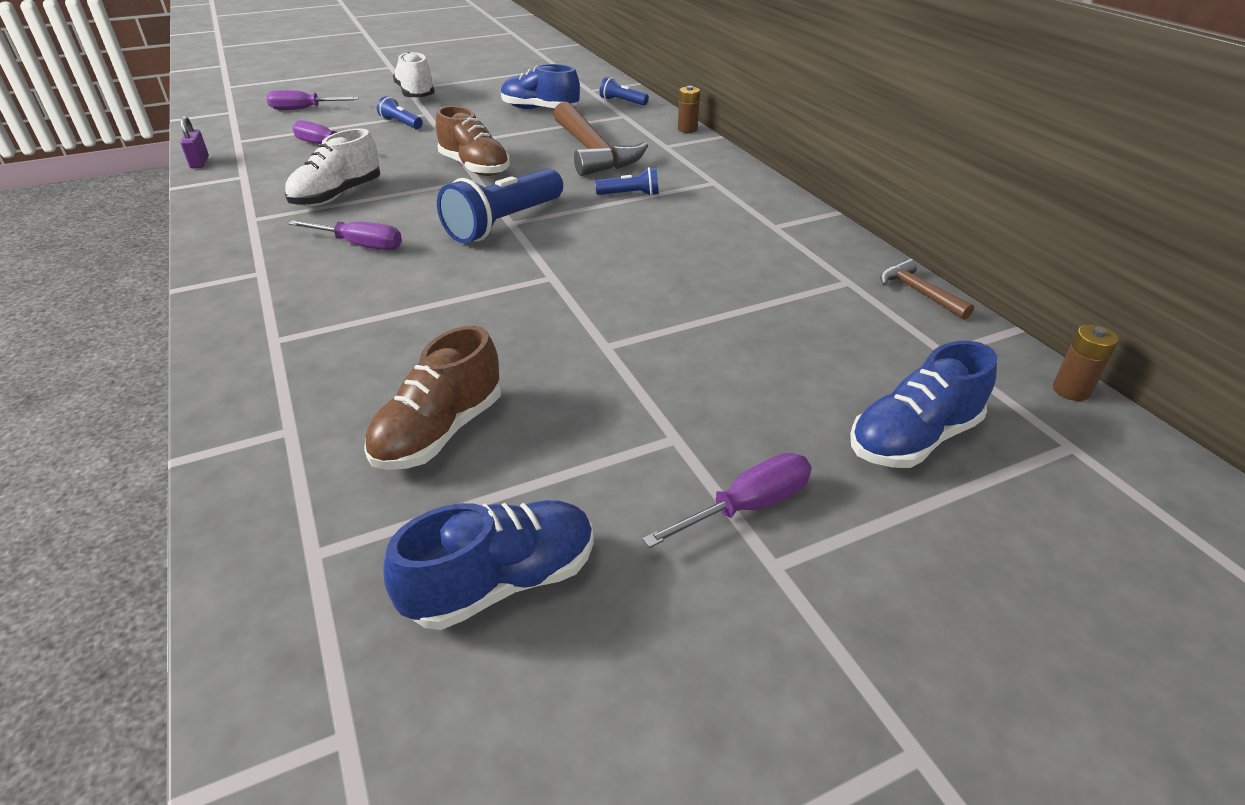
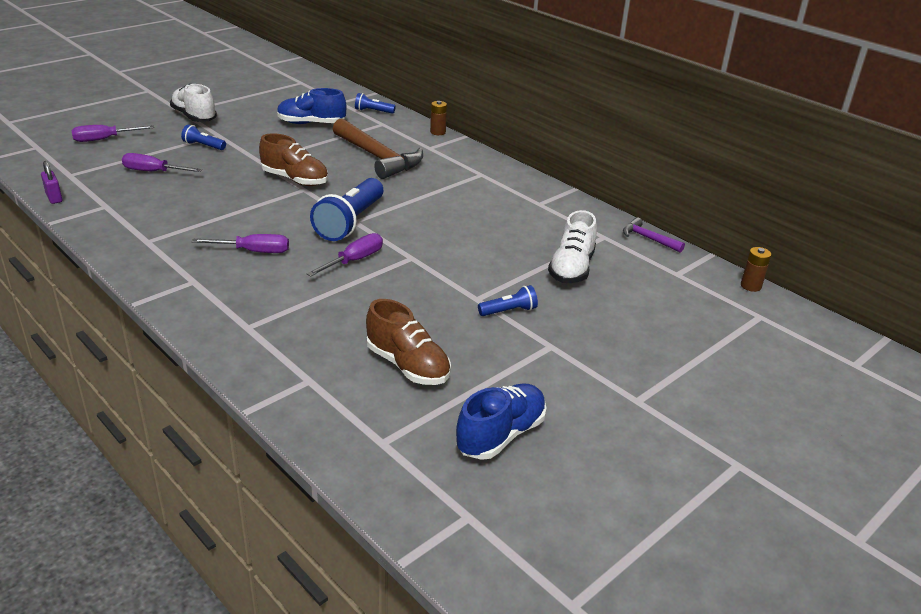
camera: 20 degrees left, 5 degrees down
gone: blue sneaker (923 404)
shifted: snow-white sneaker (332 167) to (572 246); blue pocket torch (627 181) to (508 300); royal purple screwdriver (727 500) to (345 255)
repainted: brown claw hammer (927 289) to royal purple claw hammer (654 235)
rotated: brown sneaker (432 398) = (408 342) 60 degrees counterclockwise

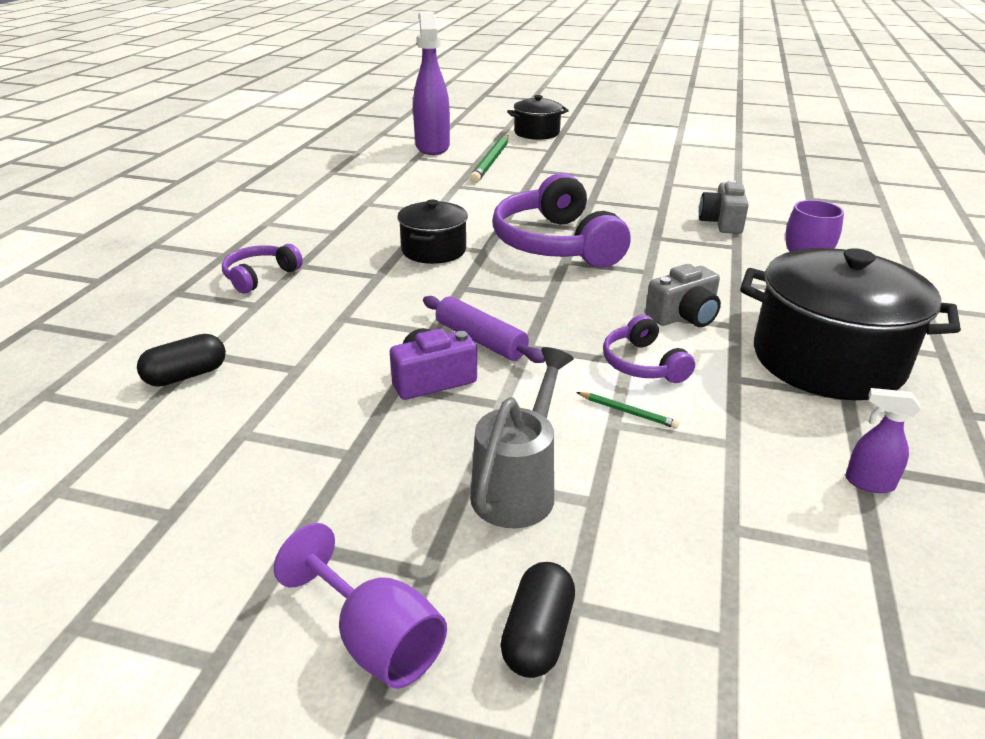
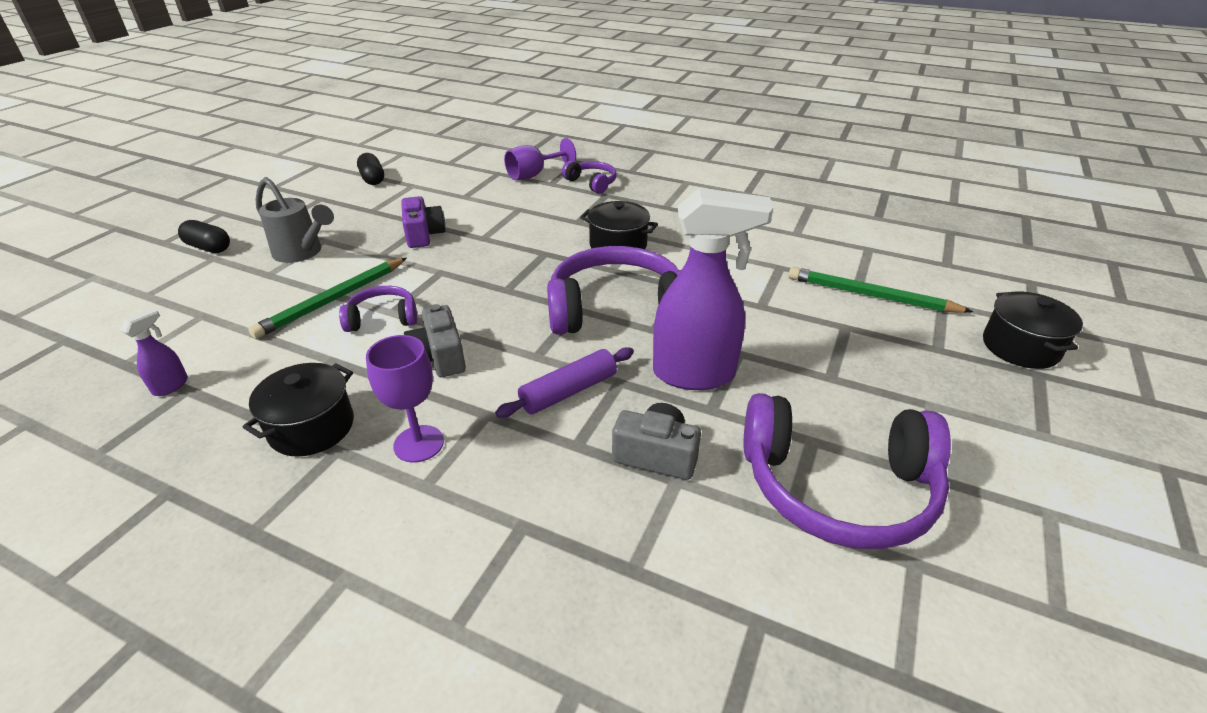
camera: 100 degrees right, 5 degrees up
new: royal purple headset (847 471)
shifted: ebony pill (181 360) to (370 169); royal purple wine glass (360 606) to (540 159); royal purple sprayer (431 83) to (713 289); royal purple dough roller (484 329) to (564 382)
scaled: green pencil (627 410) = (327 298) x2.26; ebony stockpot (850 324) = (298 410) x0.56

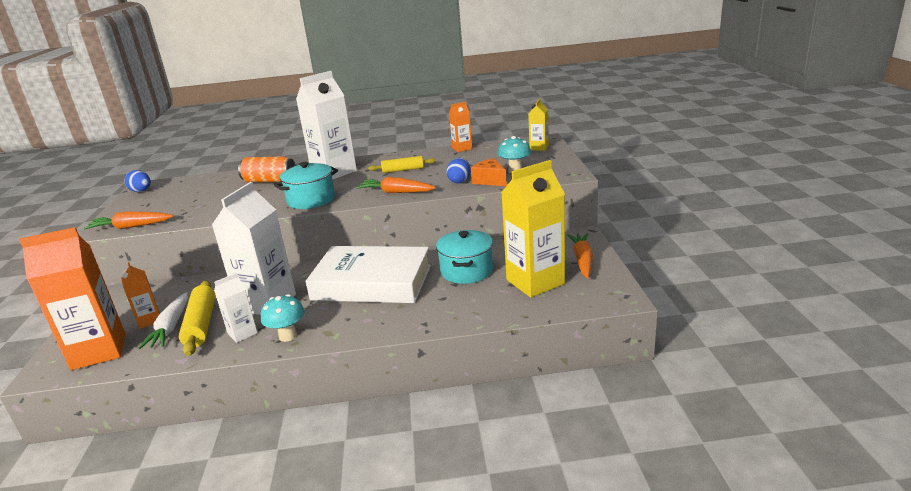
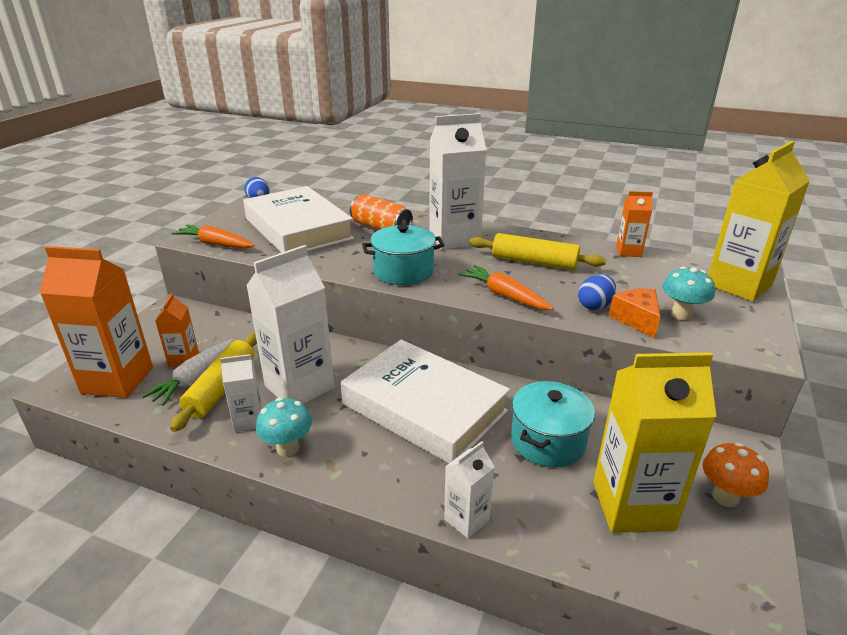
camera: 25 degrees right, 5 degrees up
new: snow-white book (298 219); snow-white carton (469 489)
swapped: orange-coloured root vegetable (580 255) to orange-coloured toadstool (735 475)
scaled: golden dough roller (402 164) = (538 251) x1.51; golden carton (538 125) = (759 221) x2.00

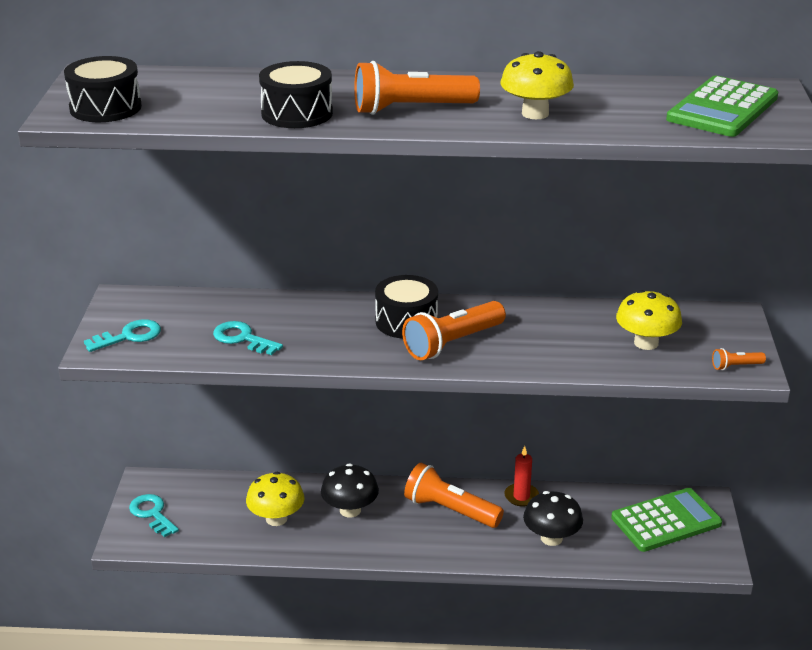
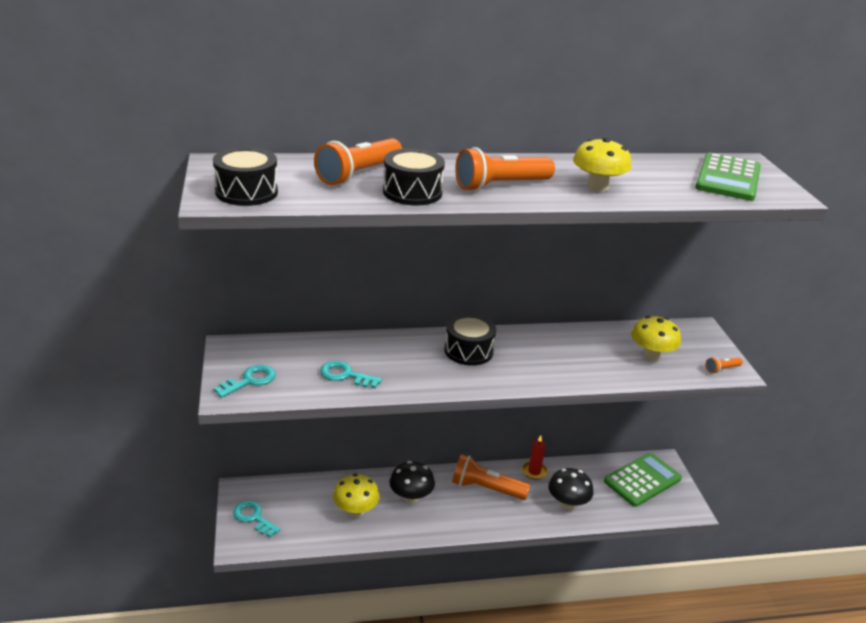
camera: 15 degrees left, 0 degrees up
shifted: orange-coloured pocket torch (454 330) to (358 161)

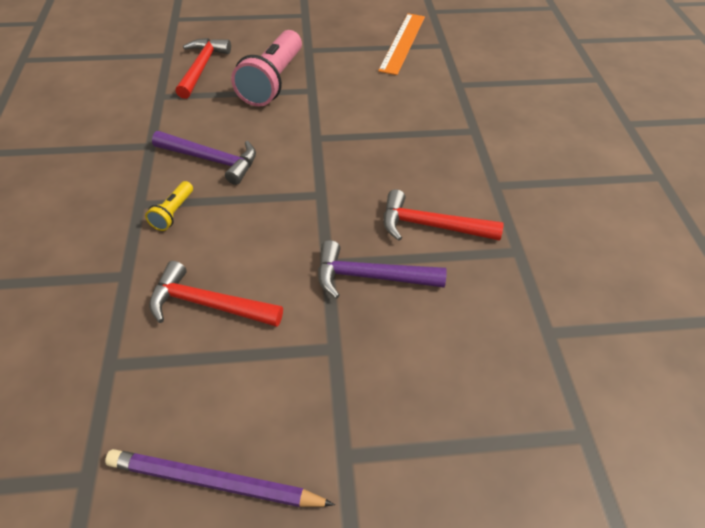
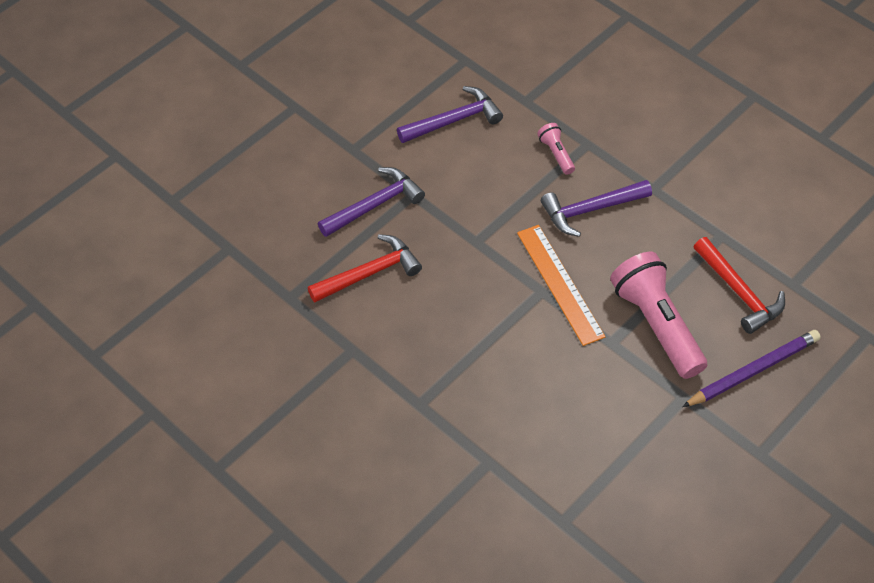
camera: 140 degrees right, 5 degrees up
shifted: royal purple pencil (220 478) to (751 368); orange-coloured measuring stick (401 44) to (561 285)
repainted: golden pocket torch (169 206) to pink pocket torch (556 149); crimson claw hammer (216 294) to royal purple claw hammer (450 114)

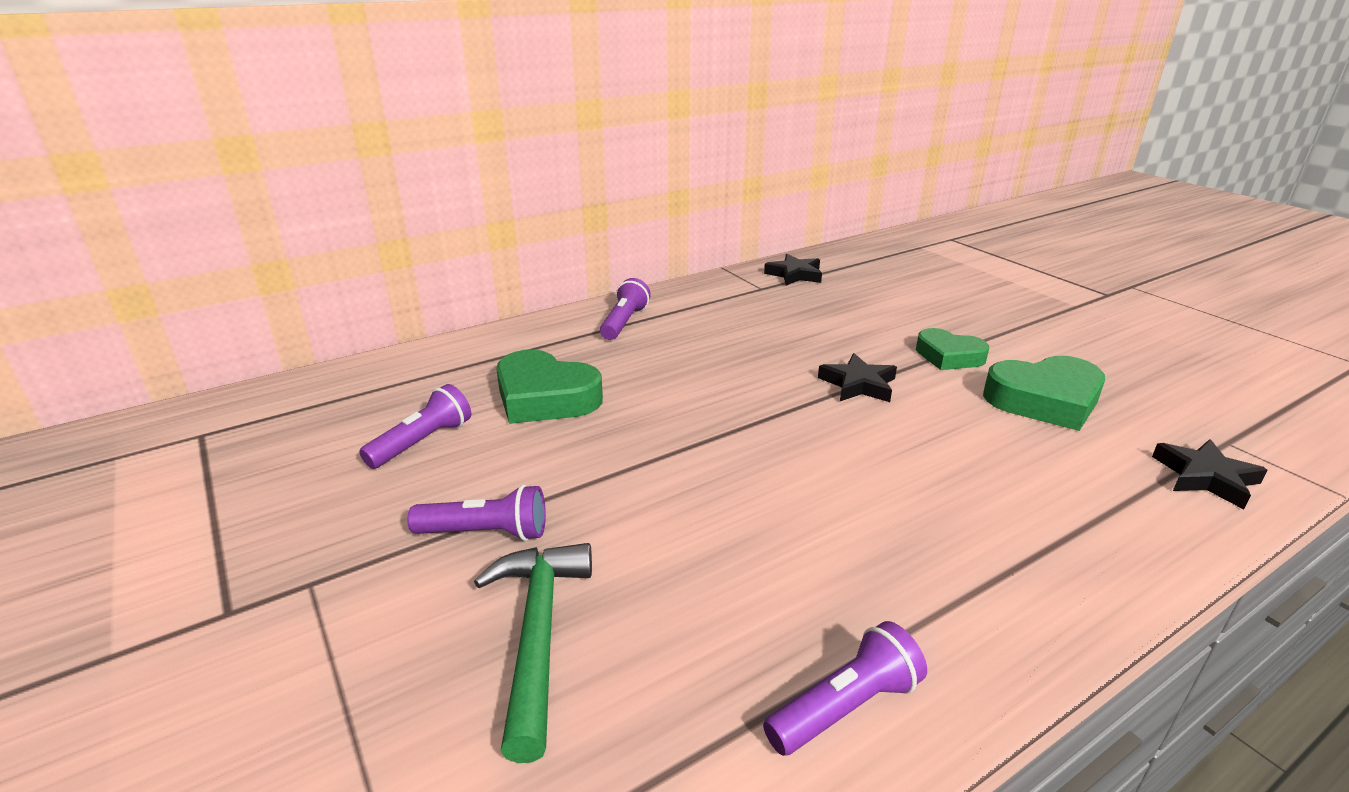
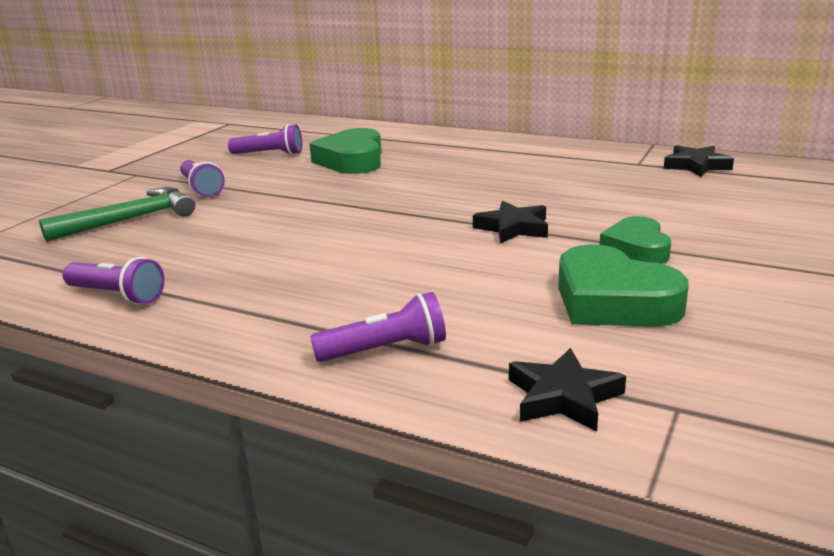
camera: 60 degrees right, 5 degrees down
shifted: royal purple pocket torch (625 309) to (378 327)

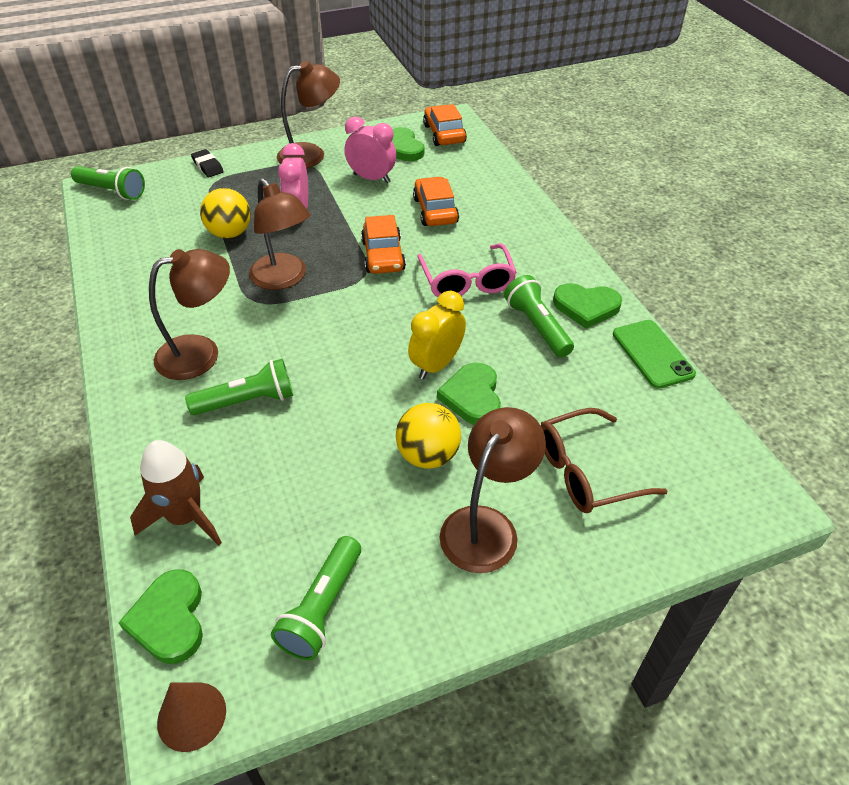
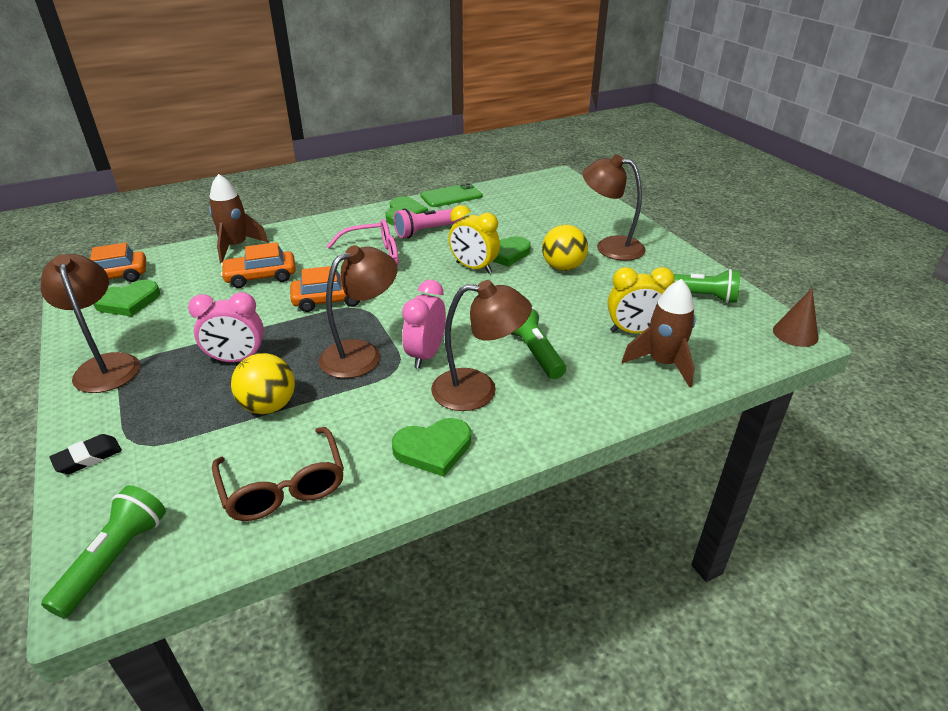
camera: 95 degrees left, 10 degrees down
new: brown spaceship (239 218); golden clock (641 300)
shifted: green heart shape (160 616) to (431 447); pink clock (370 150) to (424 324); brown spectacles (604 460) to (278 474)
repainted: green pocket torch (539 316) to pink pocket torch (428 223)
rotated: brown desk lamp (189 314) = (481 345) 120 degrees clockwise

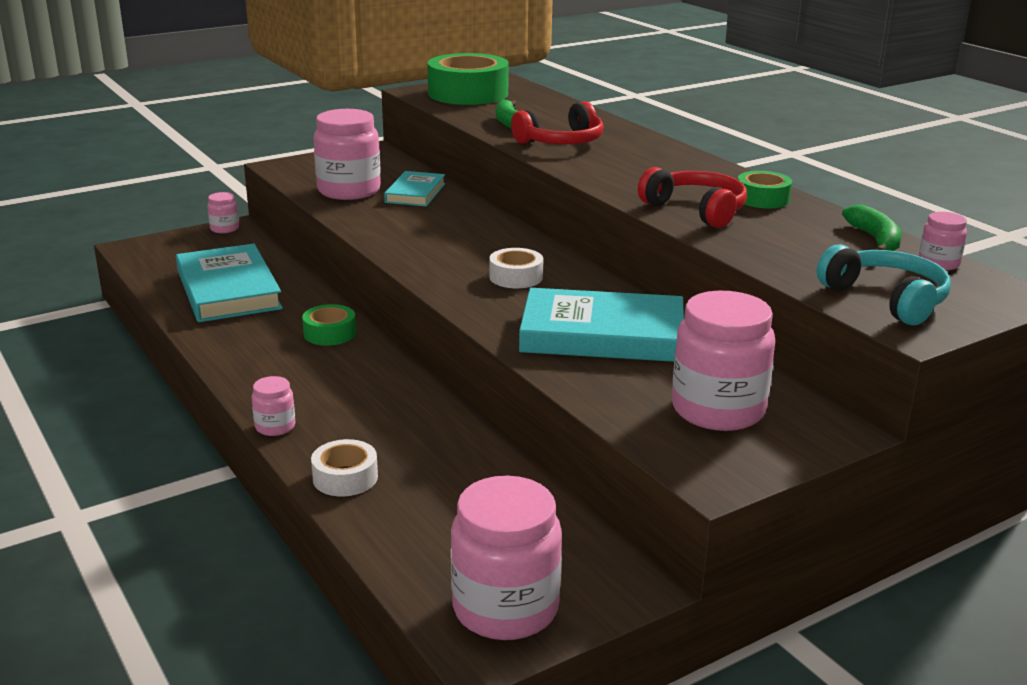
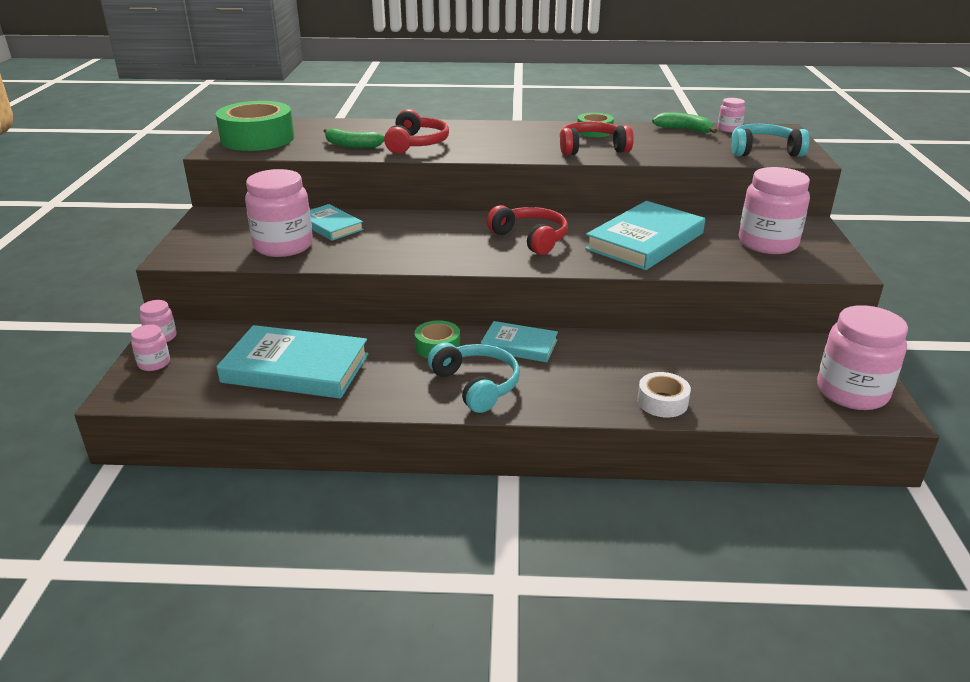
camera: 55 degrees left, 5 degrees up
new: teal headset (474 377); teal book (519 341)
shifted: pink jam jar (273 406) to (150 348)
swapped: snow-white sticky tape (516 268) to crimson headset (527 230)

